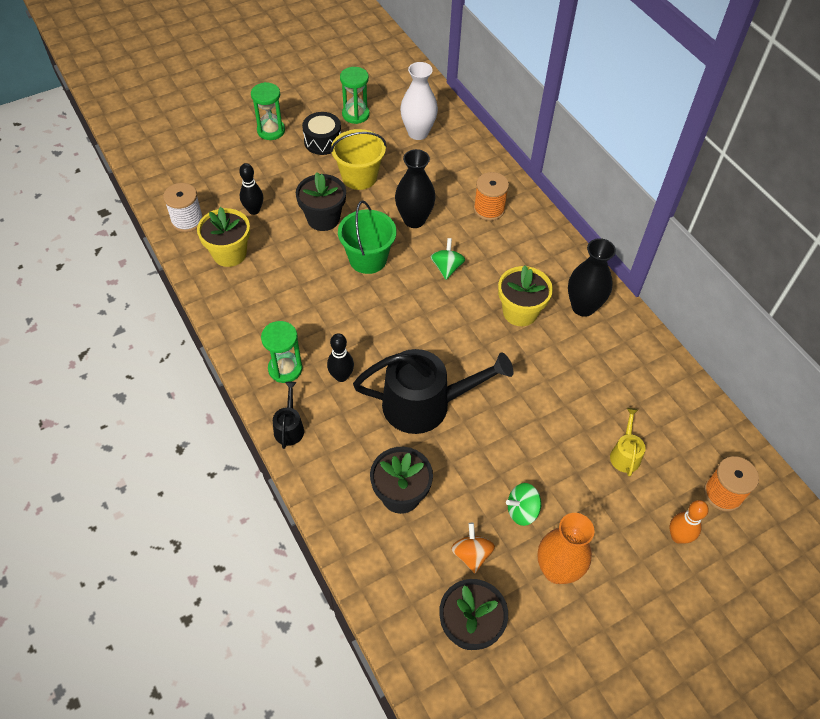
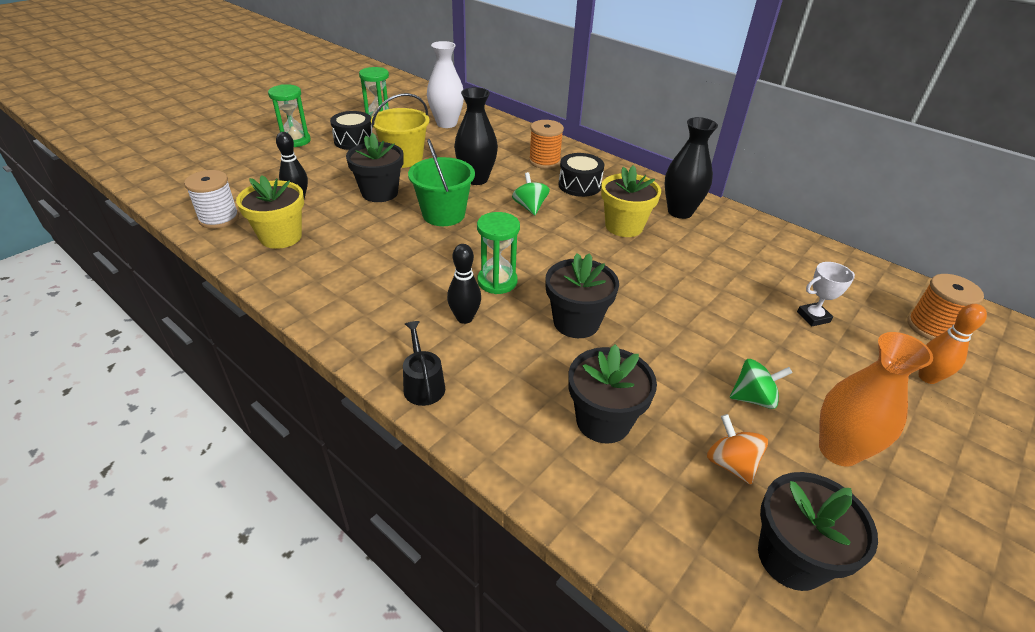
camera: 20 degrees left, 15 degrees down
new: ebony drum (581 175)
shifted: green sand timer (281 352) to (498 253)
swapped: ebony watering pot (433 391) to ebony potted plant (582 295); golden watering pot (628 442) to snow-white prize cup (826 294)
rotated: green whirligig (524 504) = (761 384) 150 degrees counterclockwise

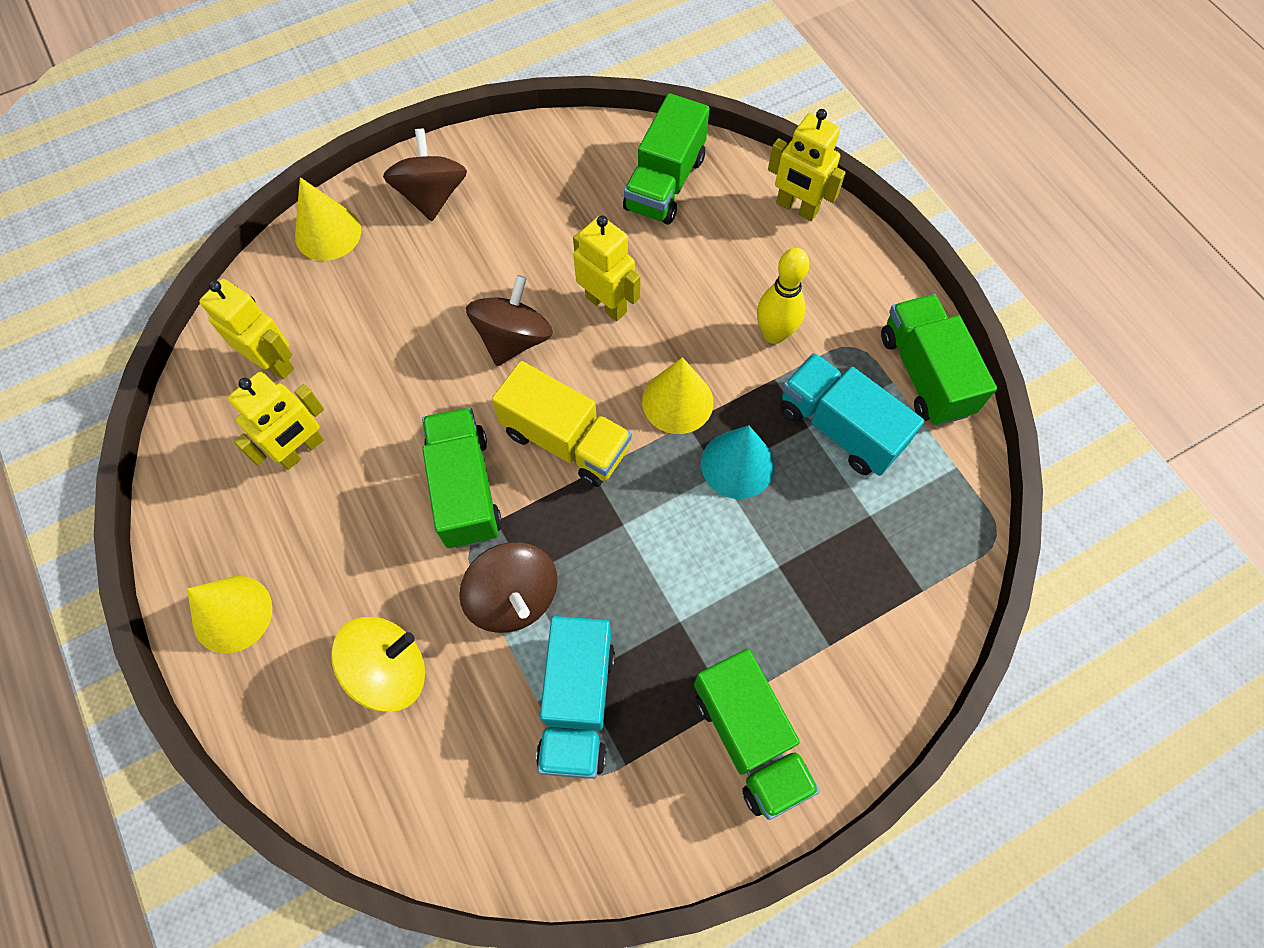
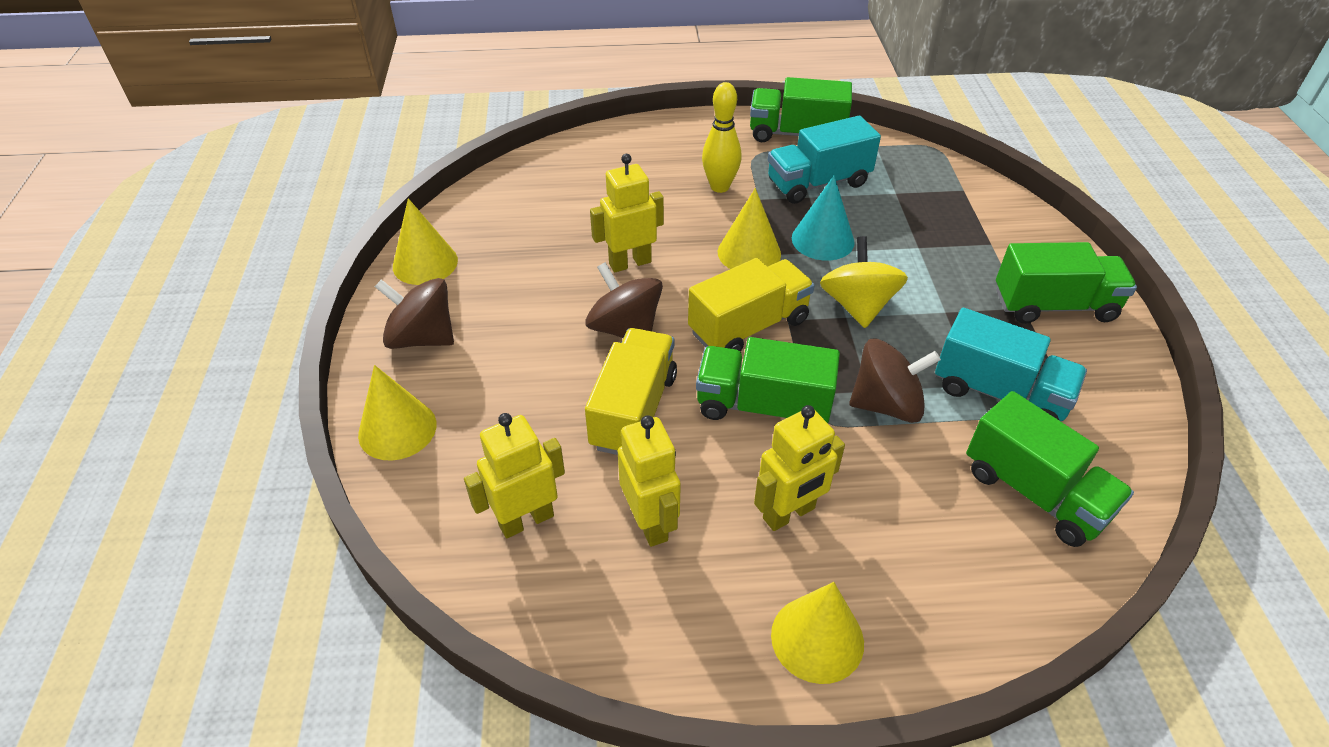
camera: 65 degrees left, 20 degrees down
new: golden solid cone (425 241); golden truck (631 391)
shifted: golden whirligig (378 664) to (864 282); green truck (666 159) to (1050 469); golden robot (807 165) to (799 468)

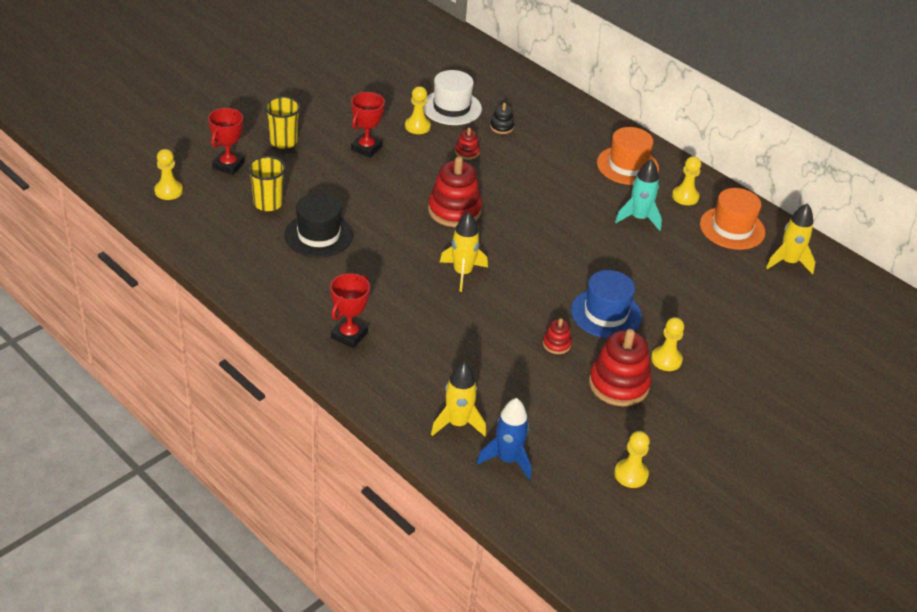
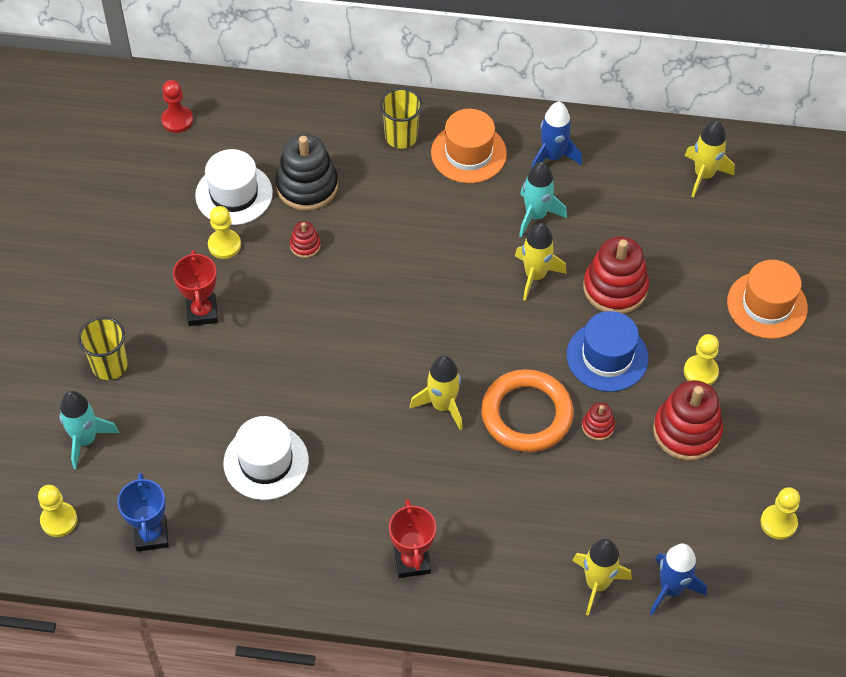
camera: 35 degrees left, 15 degrees up
new: blue prize cup (143 512); crimson game pawn (177 106); orange-coloured hoop (527 410); golden spaceship (541 262)
shifted: golden beaker (267 183) to (401 118); crimson stacking rings (455 191) to (616 275); orange-coloured top hat (732 219) to (767 299)
swapped: crimson prize cup (226 141) to teal spaceship (89 430); golden game pawn (686 180) to blue spaceship (556 135)
repainted: ebony top hat (318 225) to snow-white top hat (266 458)
scaled: ebony stacking rings (502 118) = (306 172) x2.09

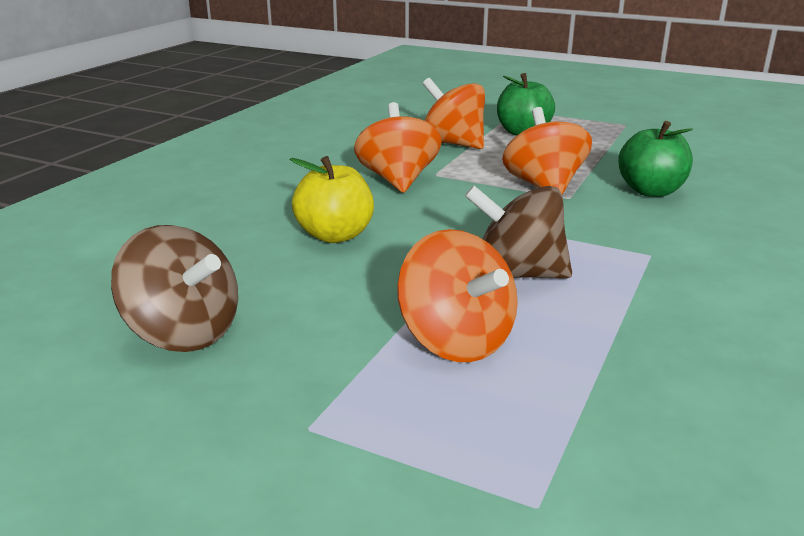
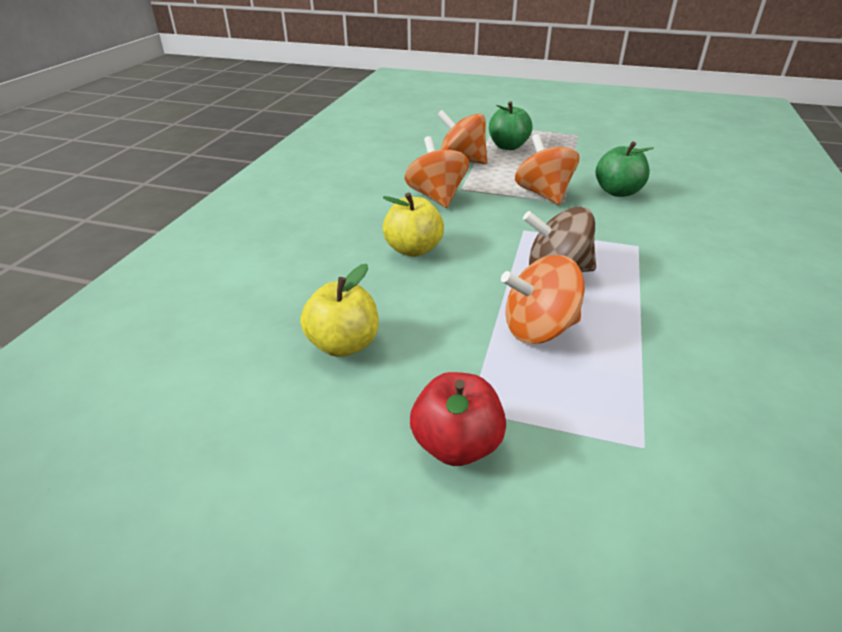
camera: 10 degrees left, 10 degrees up
new: crimson apple fruit (458 419)
swapped: brown whirligig (174 288) to golden apple fruit (339 310)
rotated: orange-coloured whirligig (457 295) = (543 299) 120 degrees clockwise

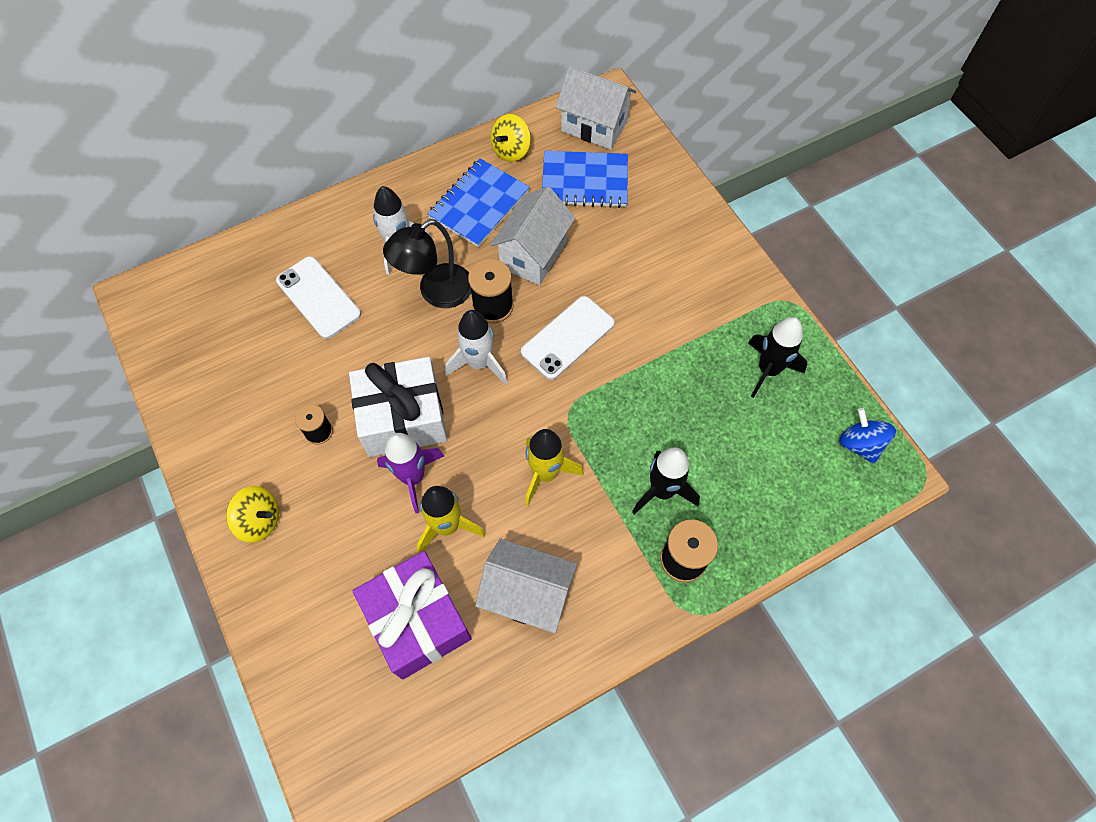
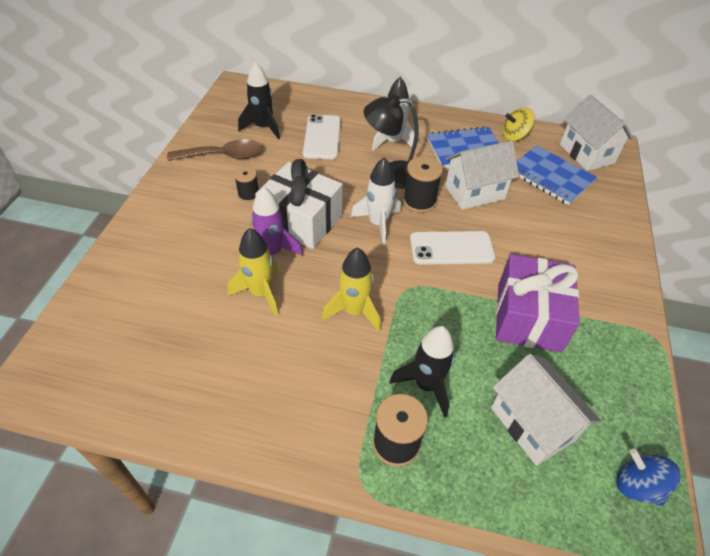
camera: 40 degrees right, 15 degrees down
gone: golden whirligig (252 514)
new: brown tablespoon (214 150)
shifted: royal purple wrapped gift (412 615) to (538 303); snow-white toy house (526 586) to (546 410); ebony spaceship (777 357) to (259 100)
rotated: blue whirligig (867 436) = (648 477) 60 degrees counterclockwise

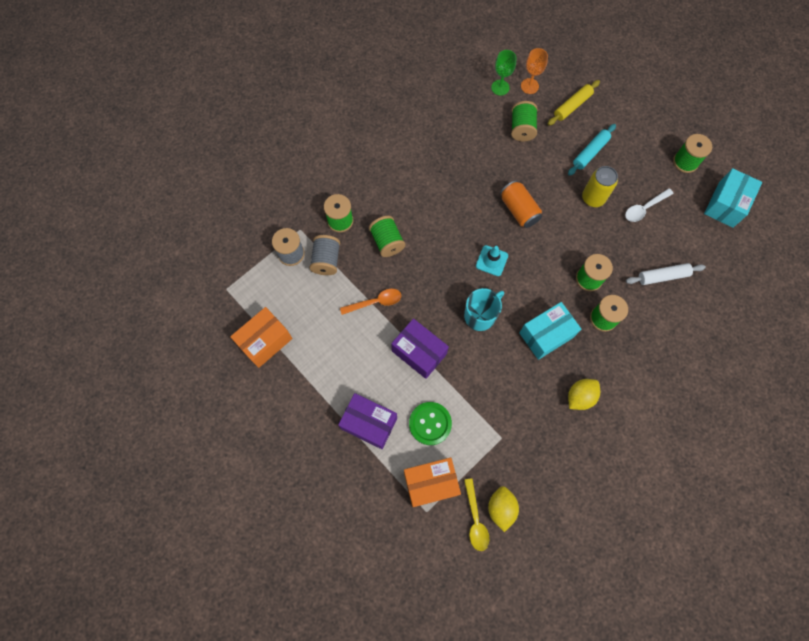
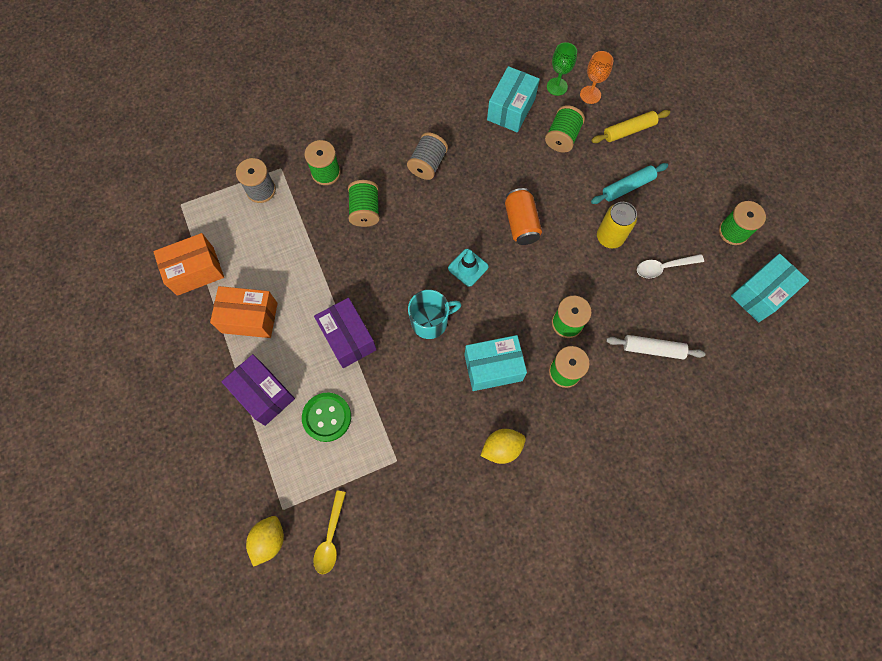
camera: 20 degrees right, 0 degrees up
gone: orange-coloured tablespoon (370 302)
new: teal parcel (513 99)
shifted: gray bobbin (324 255) to (427 156); orange-coloured parcel (432 482) to (244 312); golden citrus fruit (503 509) to (265 541)

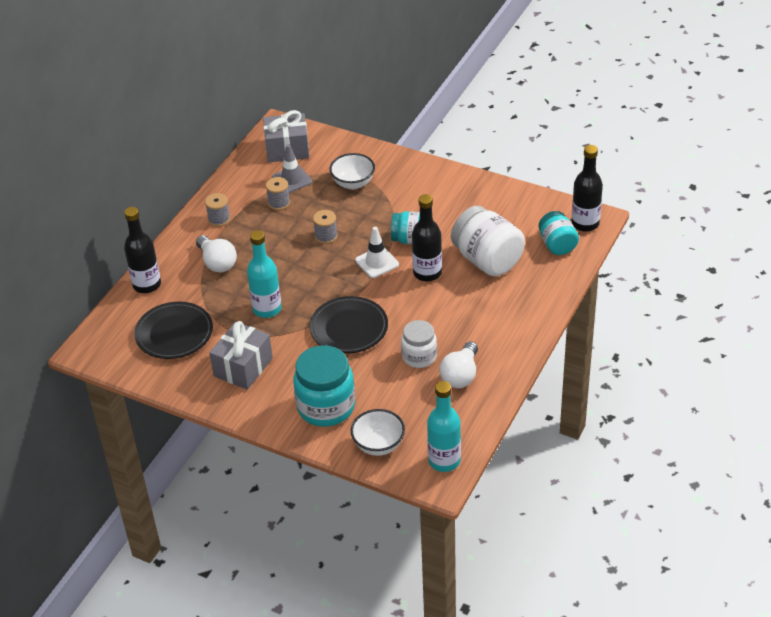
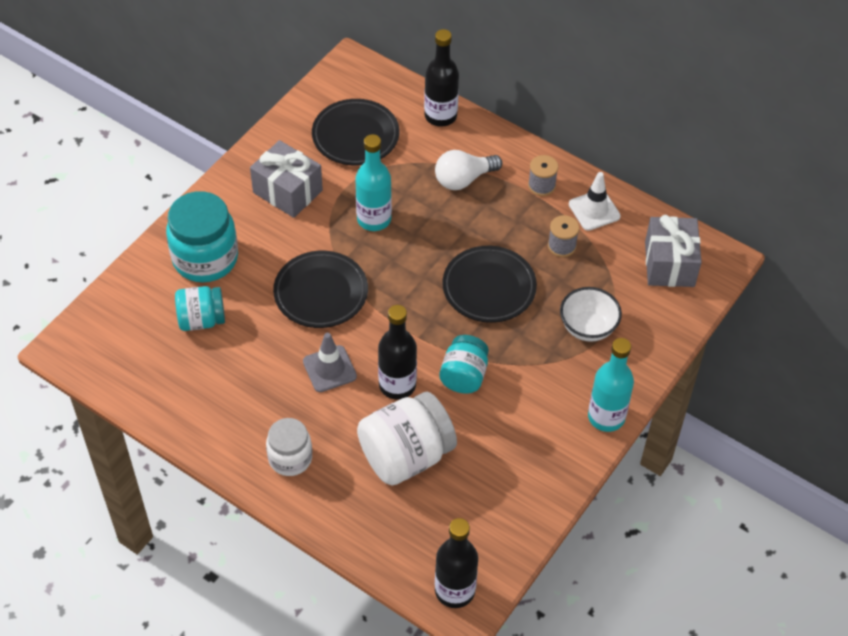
camera: 95 degrees right, 10 degrees up
gone: snow-white serving bowl (378 432); snow-white lightbulb (459 364)
shifted: gray safety cone (292 168) to (330 362); snow-white safety cone (377 252) to (595 201); snow-white jam jar (419 344) to (289 447); teal drink bottle (444 426) to (611 385); teal jam jar (558 233) to (200 308)
swapped: gray bobbin (325 227) to ebony flat dish (490 284)

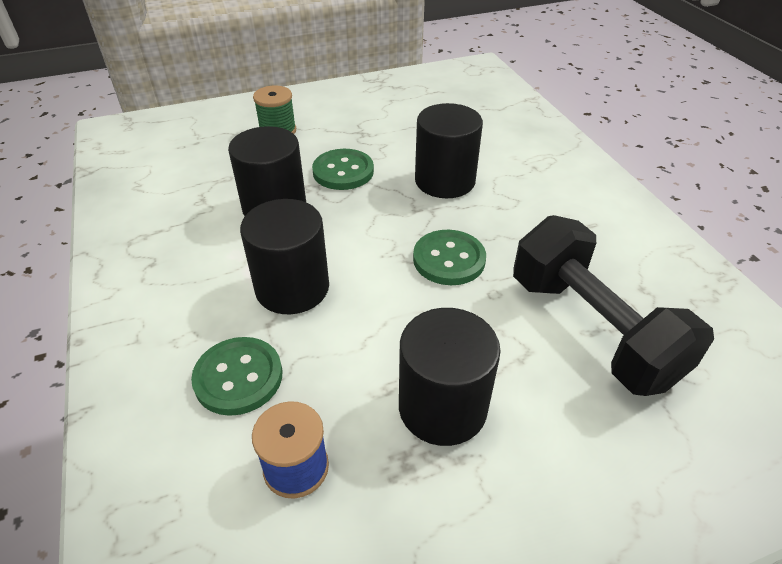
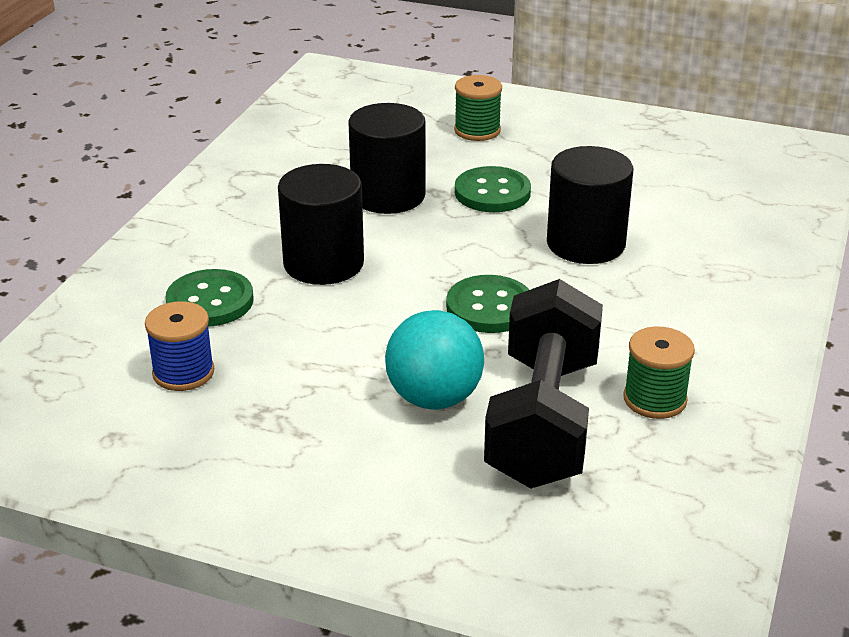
camera: 40 degrees right, 10 degrees down
gone: ebony solid cylinder (450 377)
new: teal ball (434 360); green bobbin (659 372)

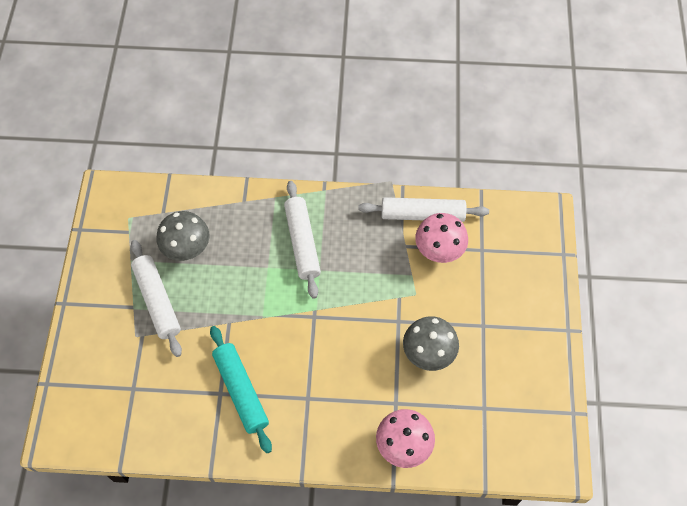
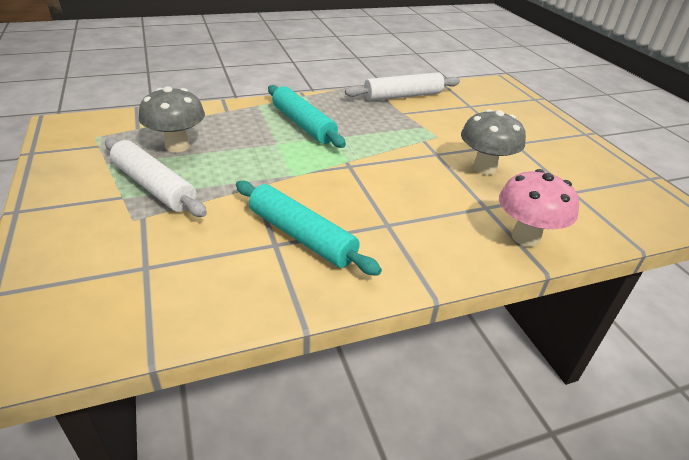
camera: 25 degrees left, 25 degrees down
gone: pink toadstool (441 238)
repainted: snow-white dough roller (302 240) to teal dough roller (307 116)

